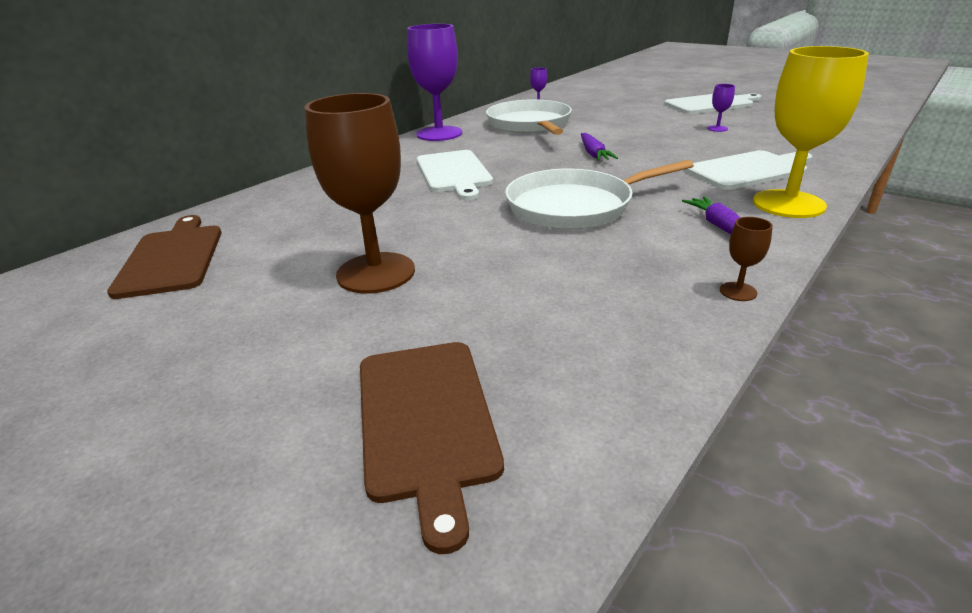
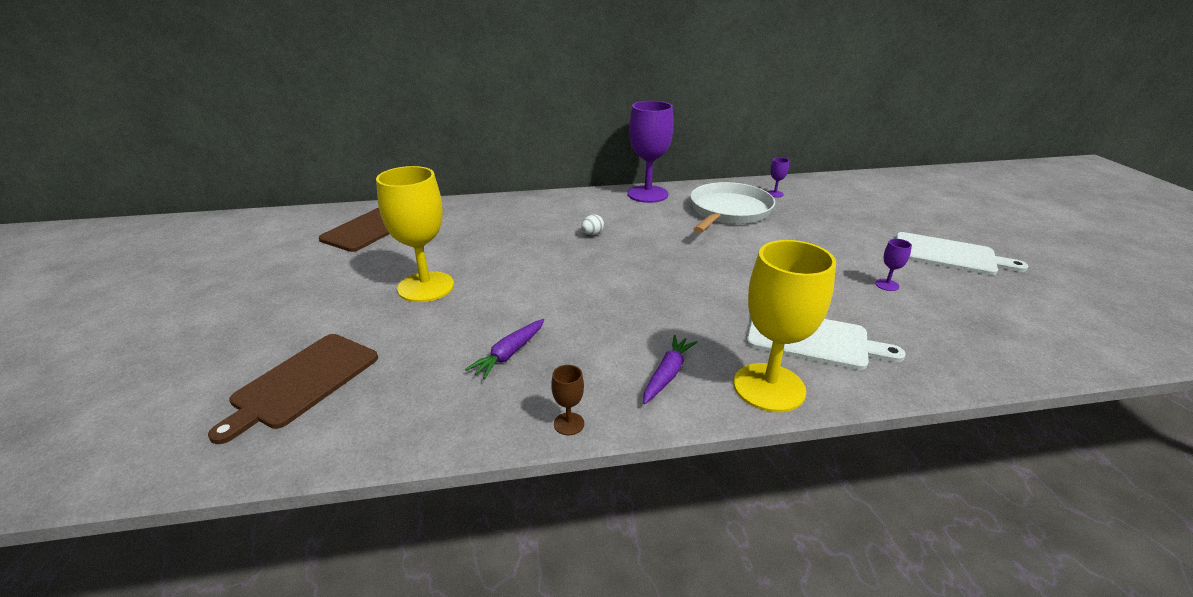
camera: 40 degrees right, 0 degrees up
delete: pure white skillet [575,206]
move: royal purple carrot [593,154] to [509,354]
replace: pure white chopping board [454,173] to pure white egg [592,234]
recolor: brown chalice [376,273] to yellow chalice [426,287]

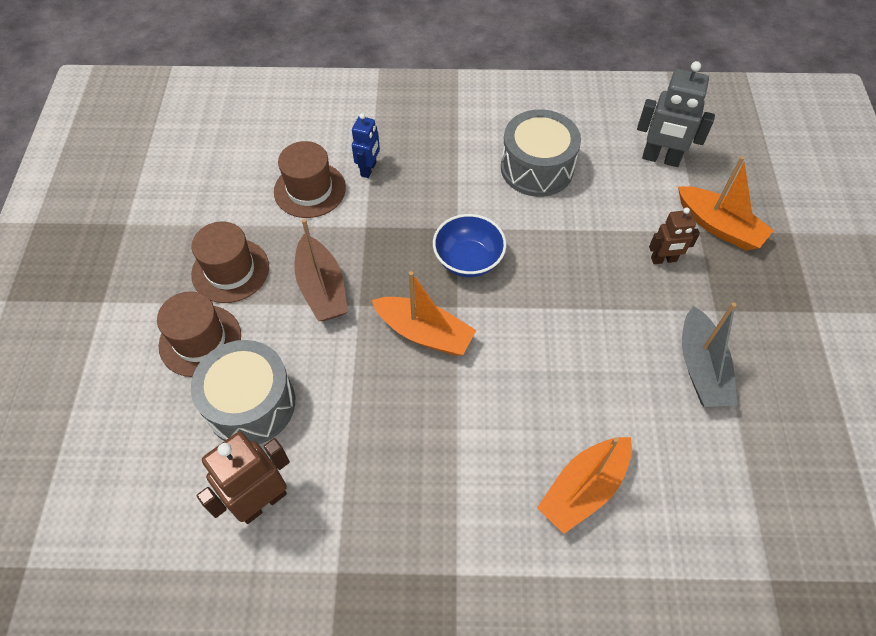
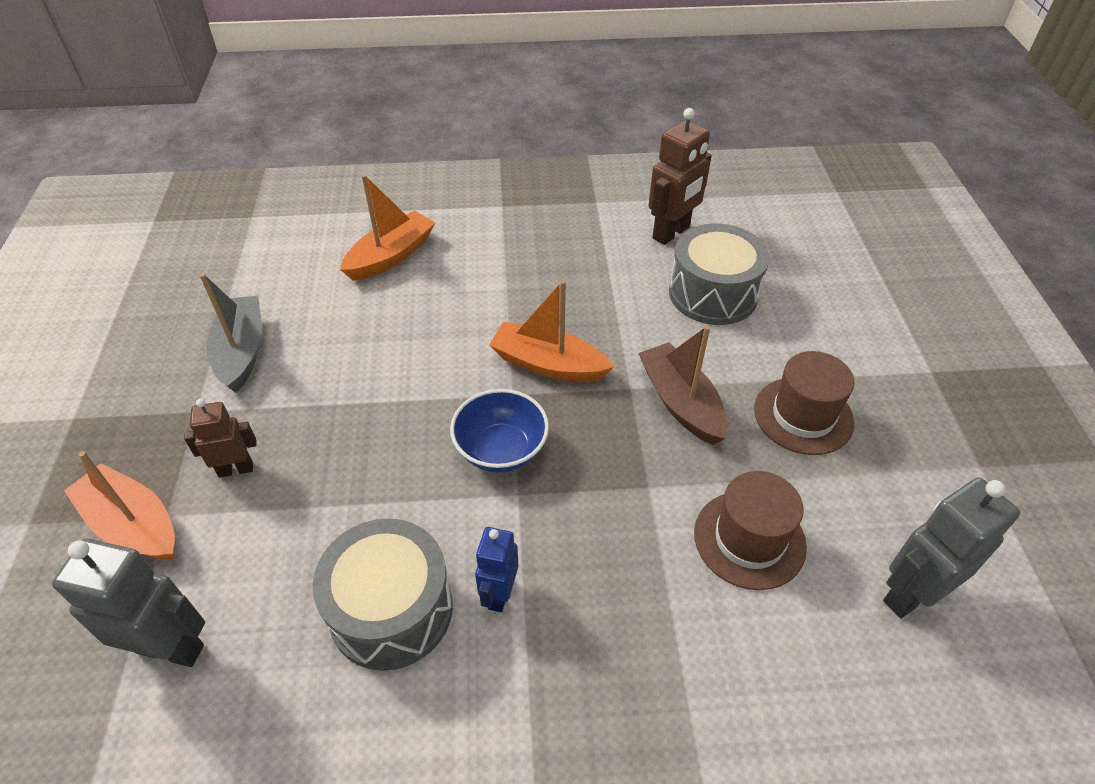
camera: 175 degrees right, 10 degrees down
delete: brown top hat [200,340]
insert: grey robot [910,594]
move: royal blue robot [369,169] to [499,594]

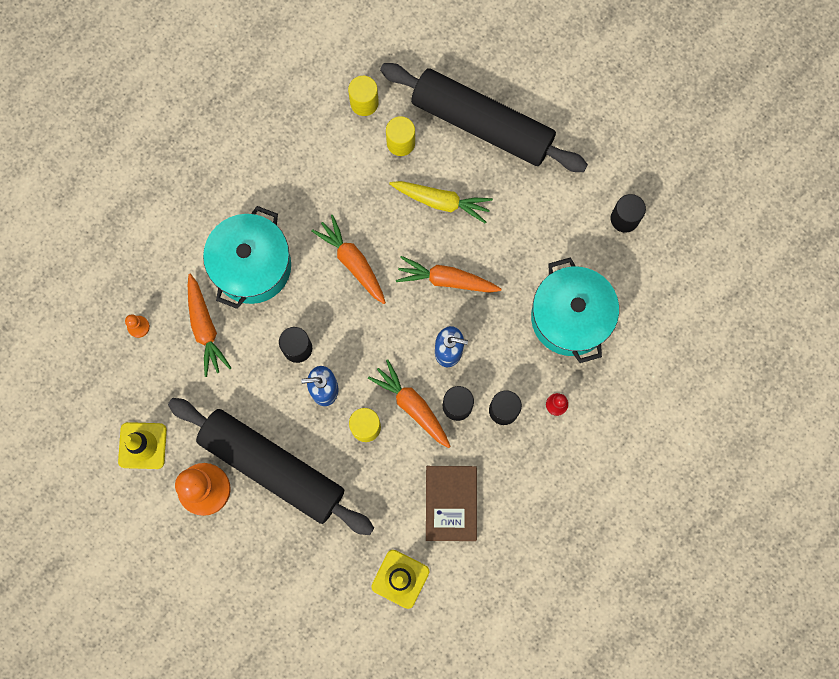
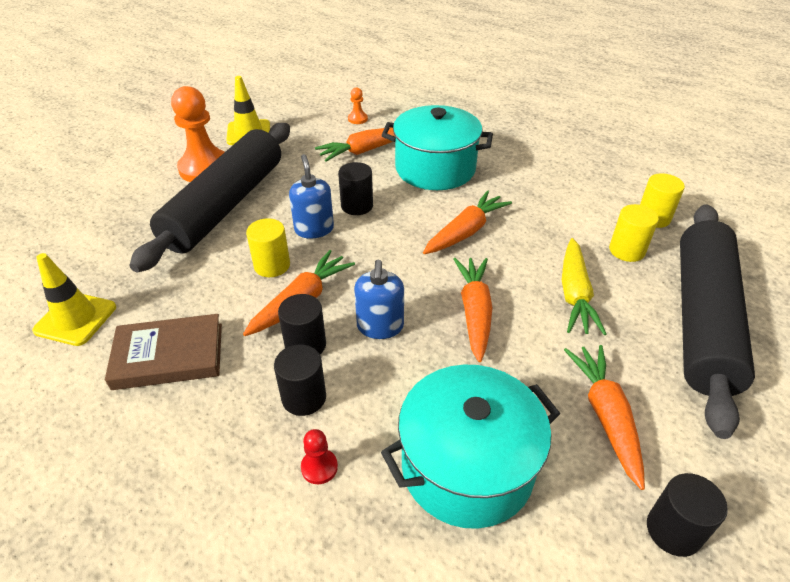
camera: 80 degrees right, 35 degrees down
insert: bright orange carrot [605,416]

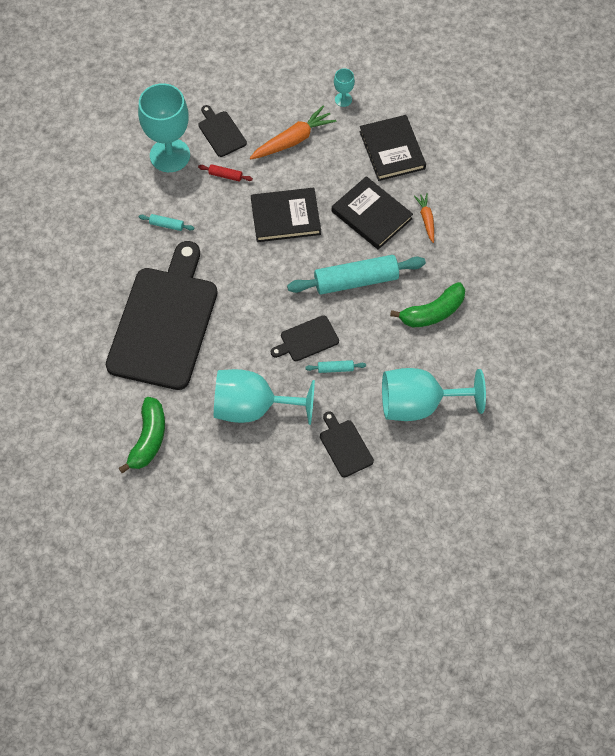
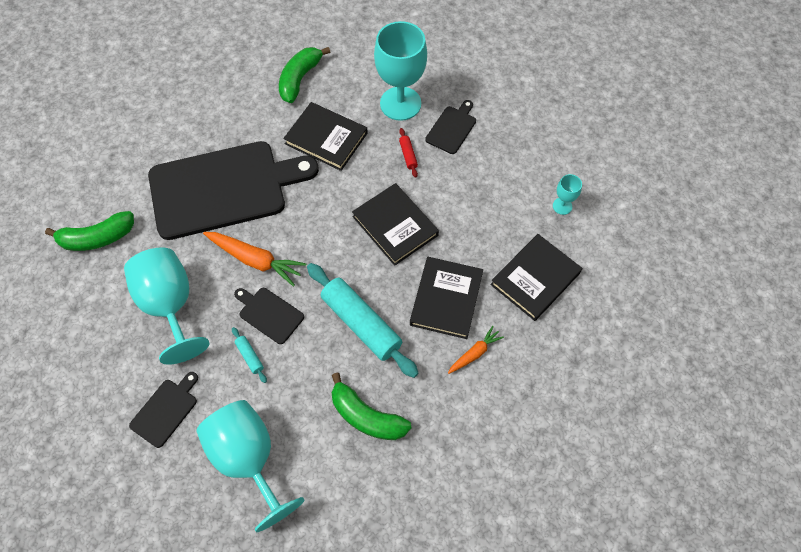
camera: 60 degrees right, 0 degrees up
insert: green toy banana [300,79]
move: bright orange carrot [293,140] to [255,260]
replace: aqua pastry roller [166,225] to jet-black hardcover [326,138]

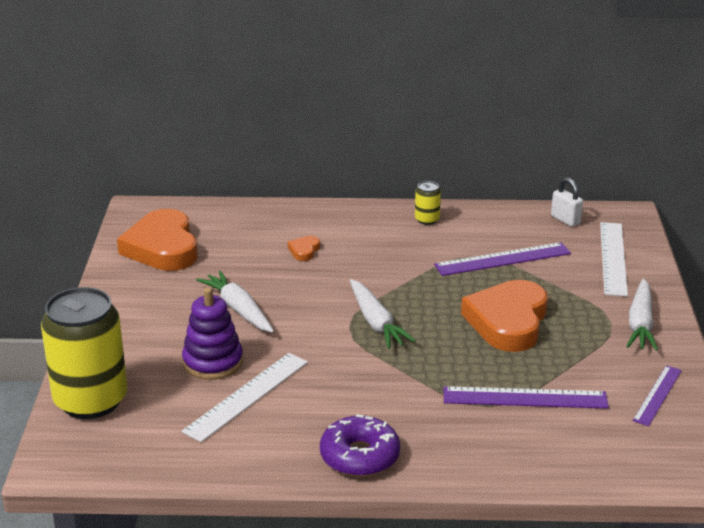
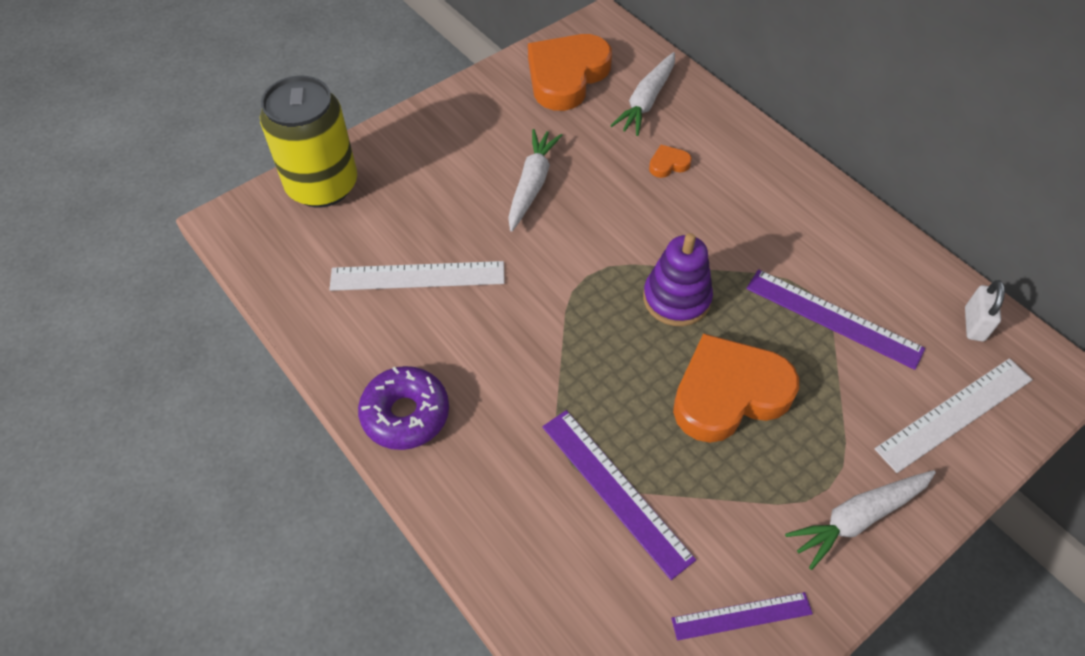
camera: 50 degrees right, 25 degrees up
delete: yellow can [427,220]
move: royal purple ring stacker [213,362] to [676,299]; pure white carrot [376,322] to [646,101]

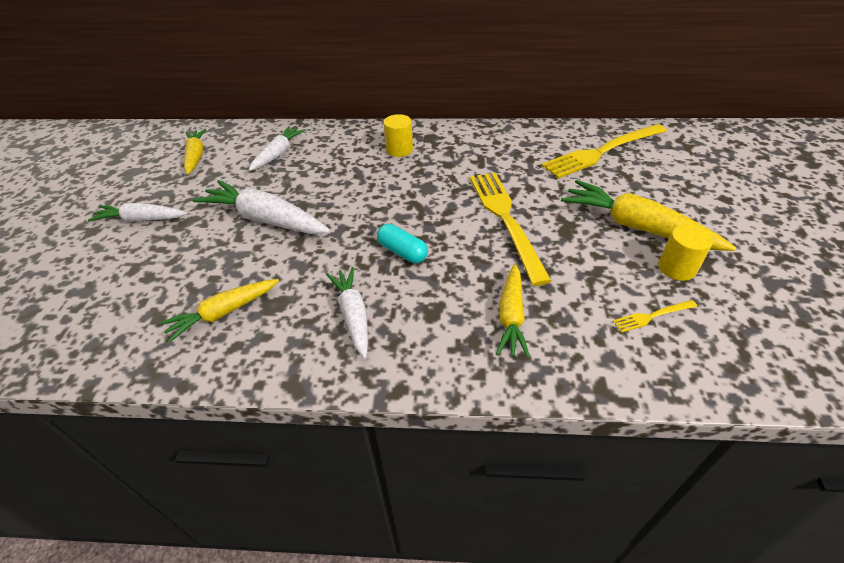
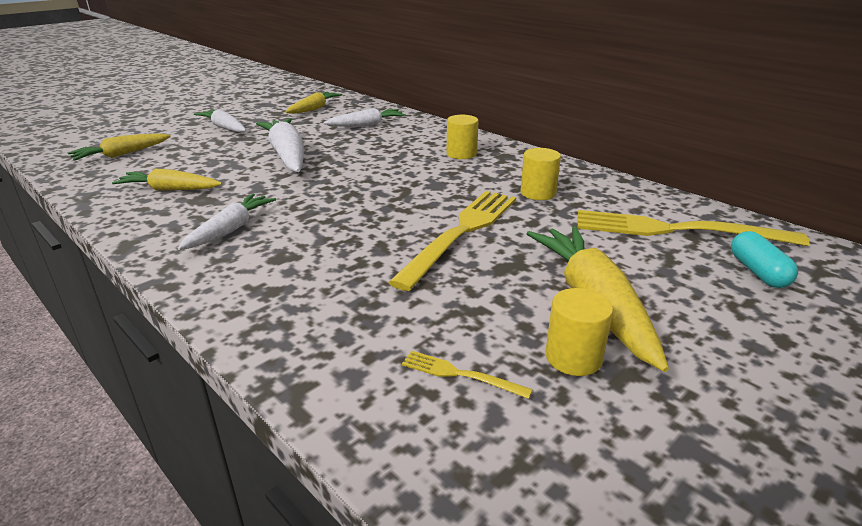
camera: 40 degrees right, 15 degrees down
insert: yellow solid cylinder [538,193]
move: aqua pill shape [402,252] to [758,272]; yellow carrot [511,316] to [121,154]

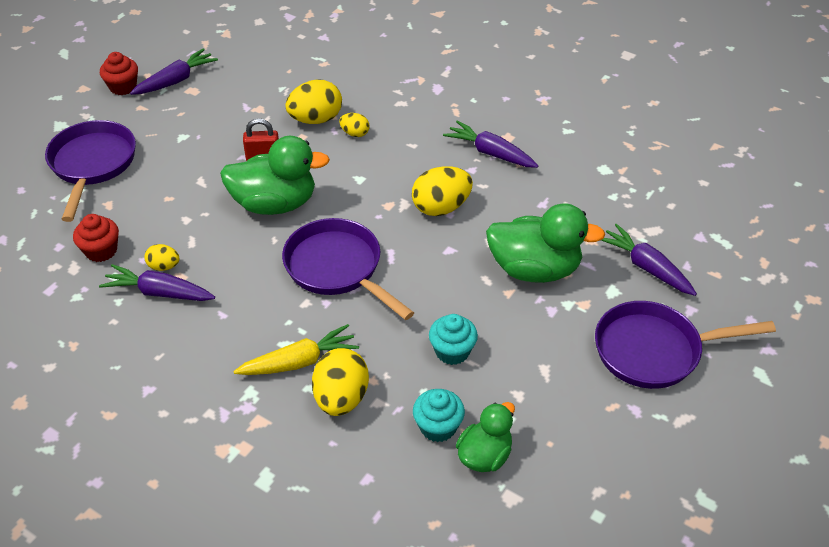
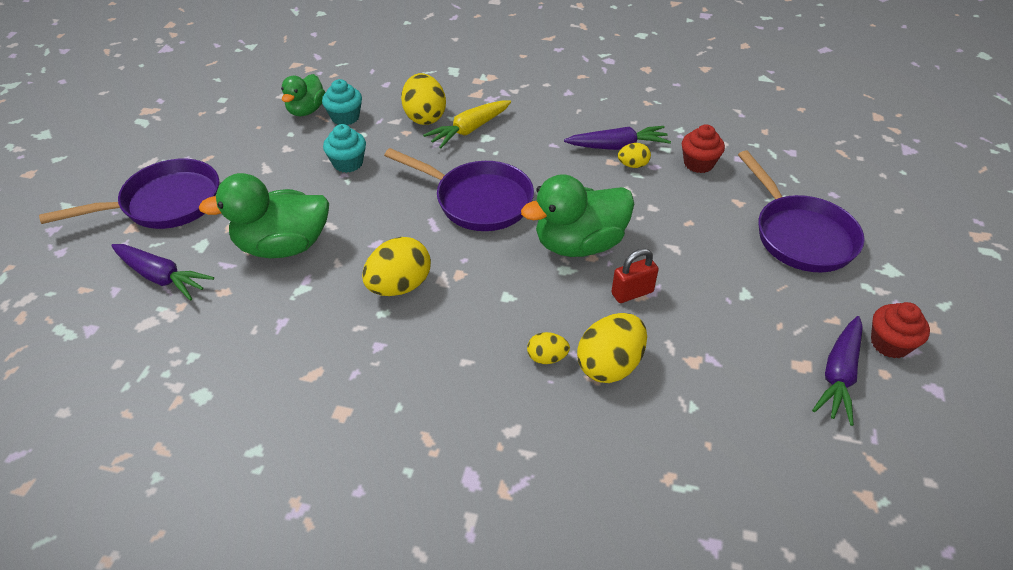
camera: 160 degrees right, 0 degrees up
delete: royal purple carrot [490,153]

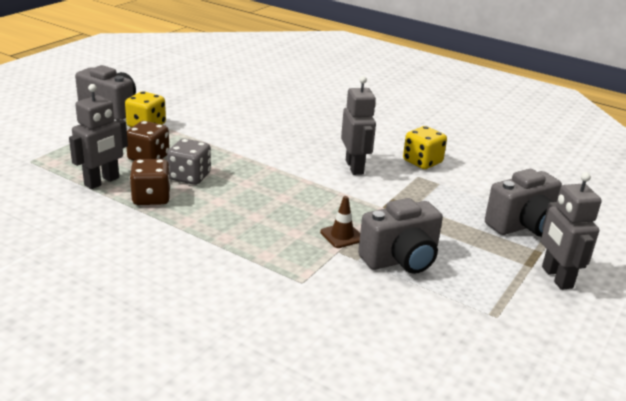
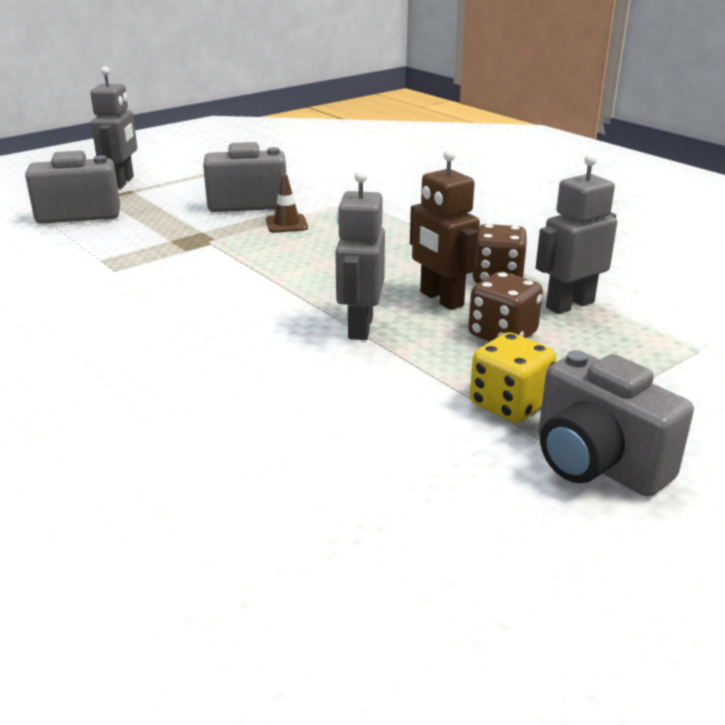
camera: 160 degrees left, 0 degrees up
delete: yellow die [422,162]
move: grey robot [355,167] to [360,327]
replace: grey die [190,177] to brown robot [441,299]

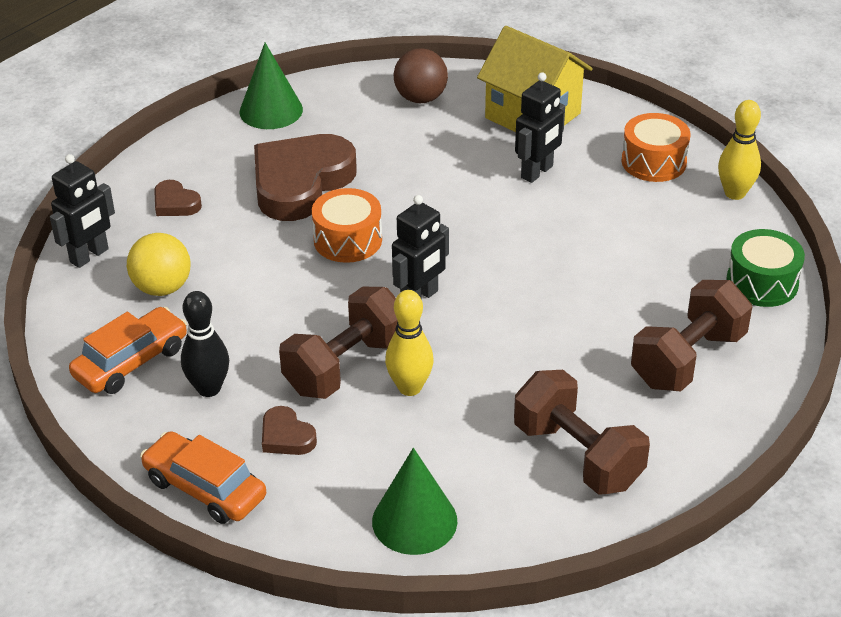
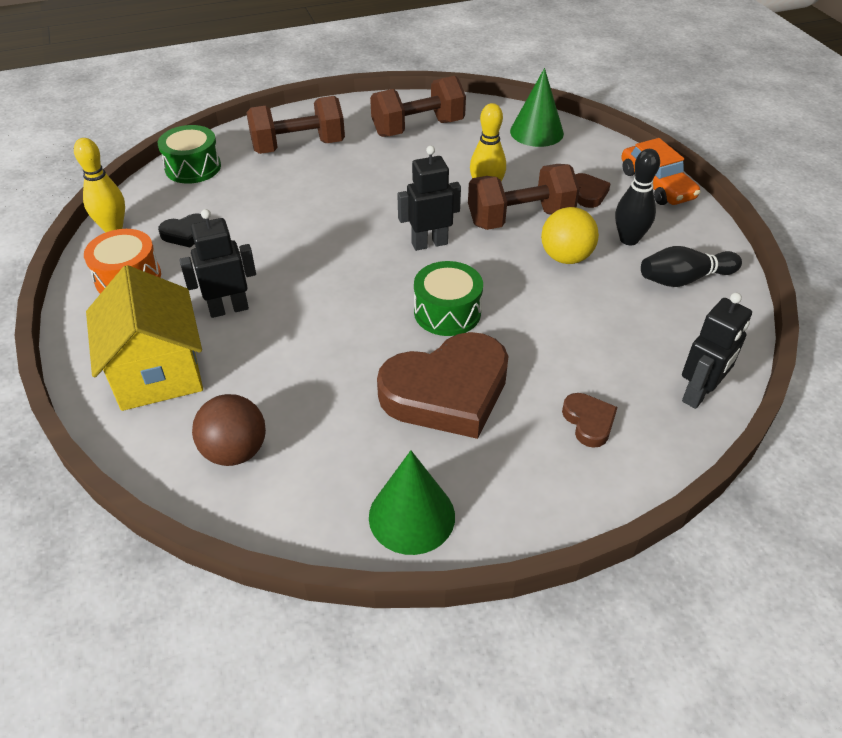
camera: 150 degrees left, 5 degrees up
insert: jet-black love heart [186,233]
move: yellow ball [162,287] to [566,257]
replace: bright orange car [131,362] to jet-black bowling pin [684,279]
recolor: bright orange snare drum [348,240] to green snare drum [447,312]
rotate: jet-black robot [89,256] = [699,394] 150 degrees clockwise; brown hand weight [578,455] = [418,128] 75 degrees clockwise

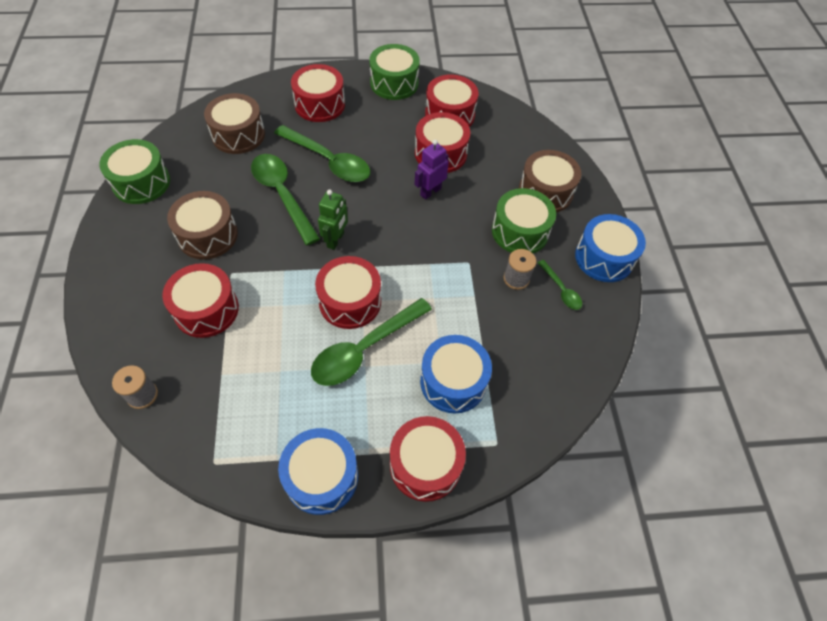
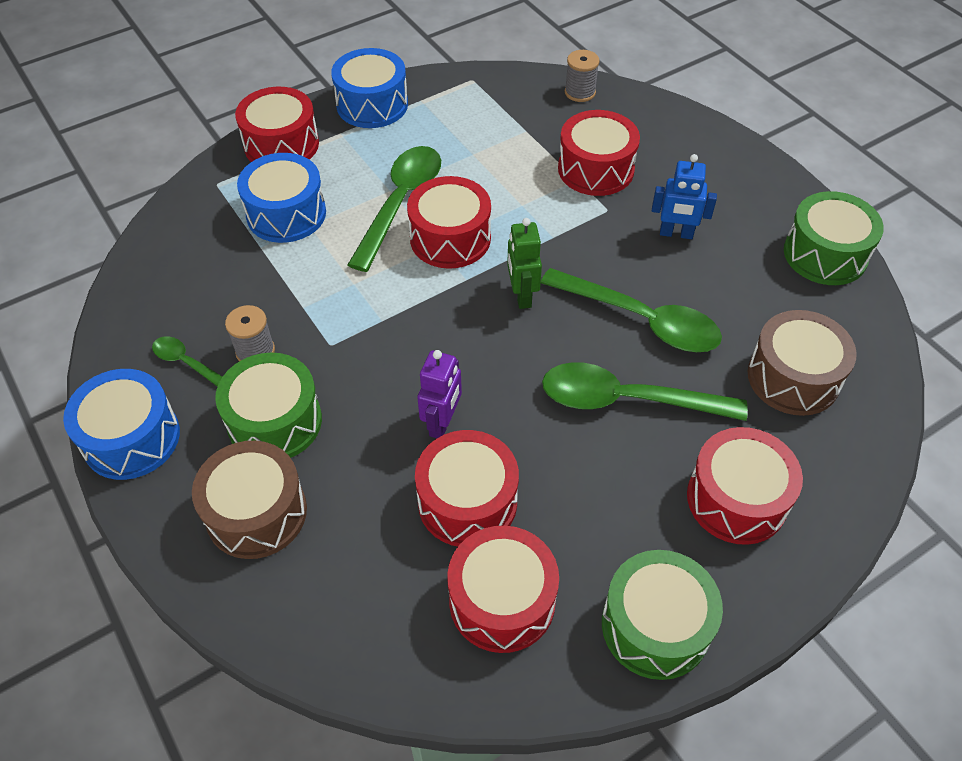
camera: 155 degrees right, 5 degrees down
replace: brown snare drum [207,235] to royal blue robot [676,234]

